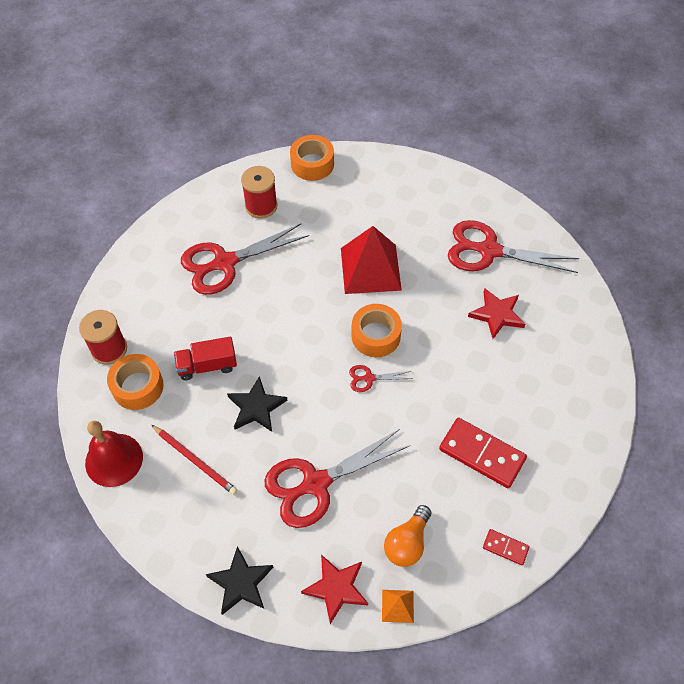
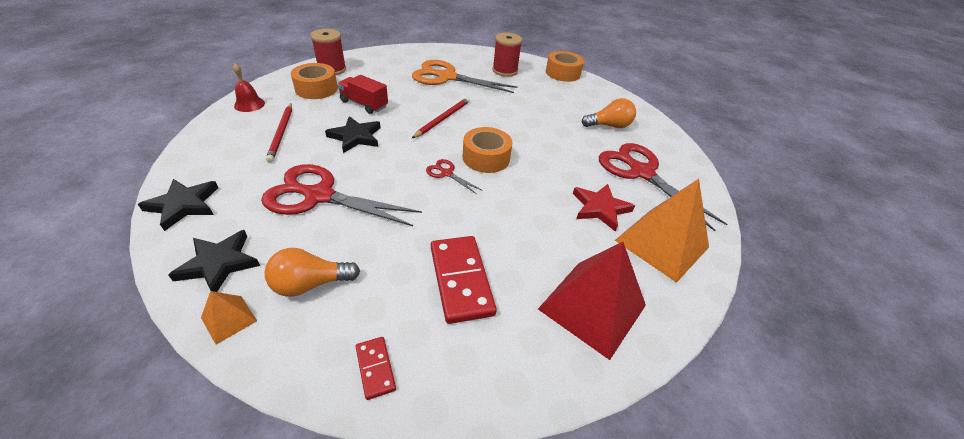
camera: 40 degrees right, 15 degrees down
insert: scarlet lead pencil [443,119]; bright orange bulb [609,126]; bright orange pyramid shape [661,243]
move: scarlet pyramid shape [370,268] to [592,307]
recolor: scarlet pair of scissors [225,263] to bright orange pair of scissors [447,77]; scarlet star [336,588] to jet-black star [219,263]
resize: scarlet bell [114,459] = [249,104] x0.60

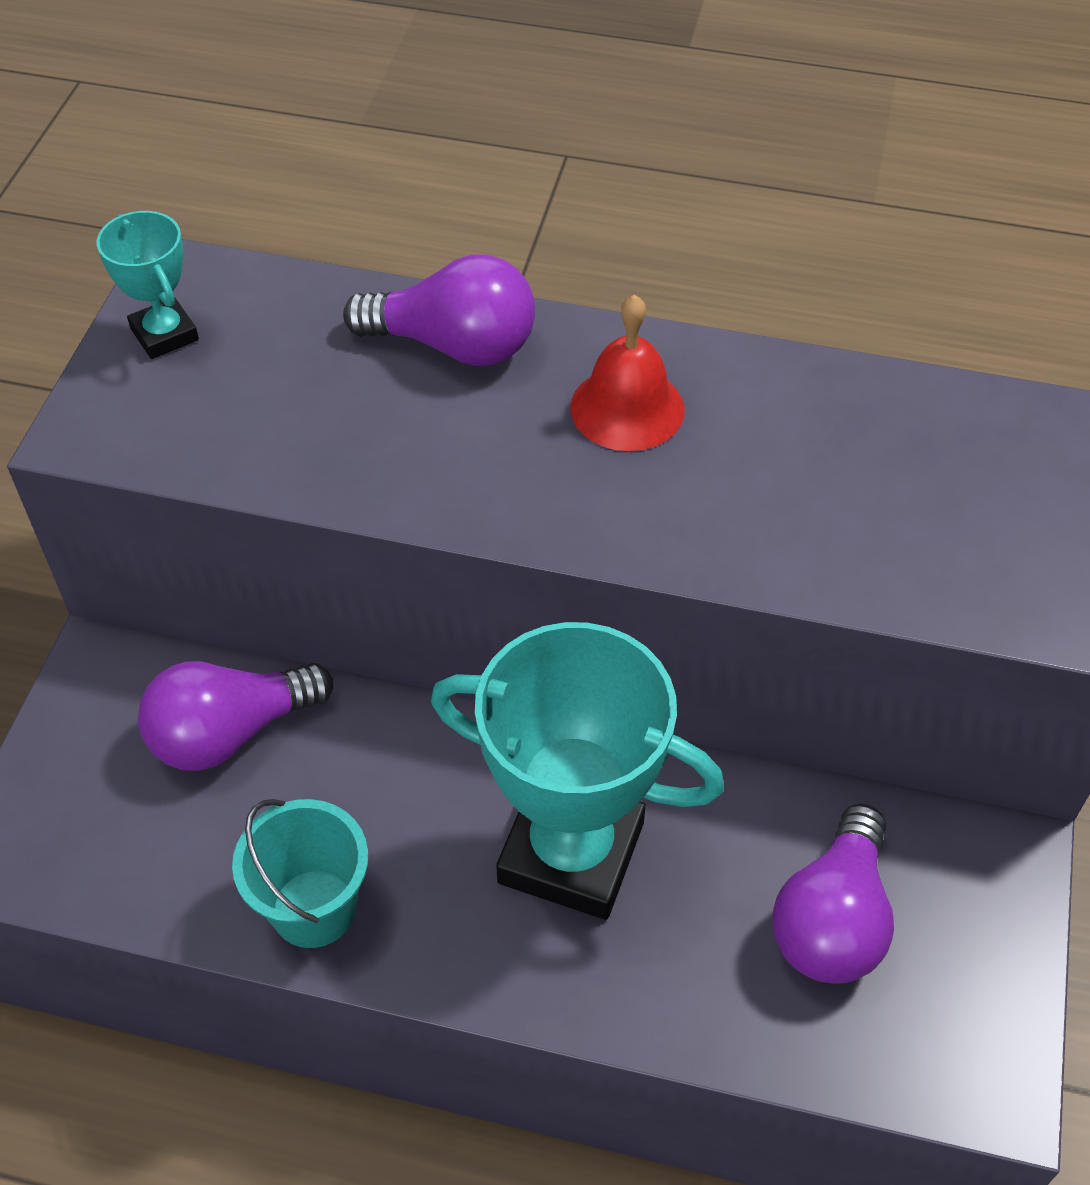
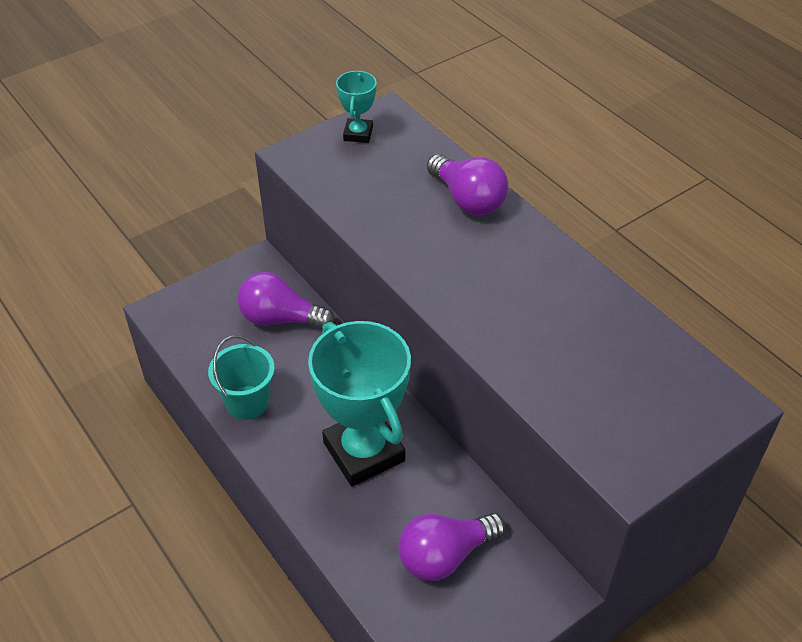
camera: 40 degrees right, 5 degrees down
delete: scarlet bell [627,408]

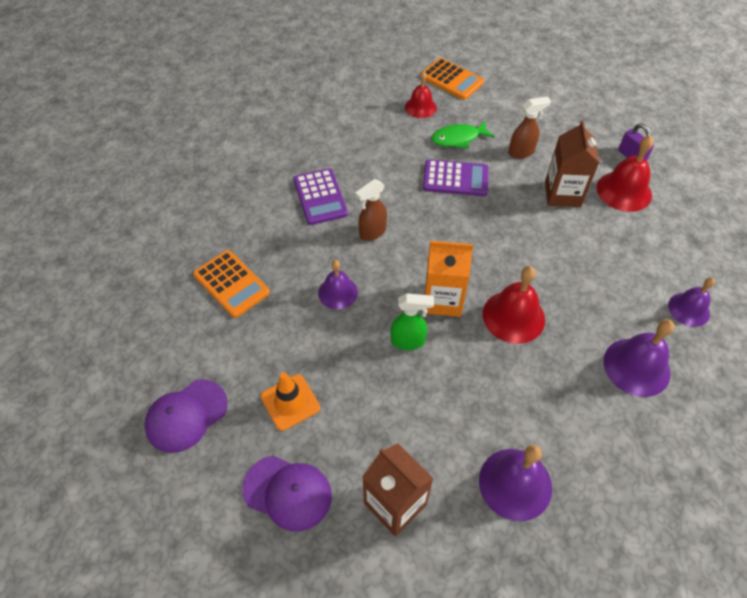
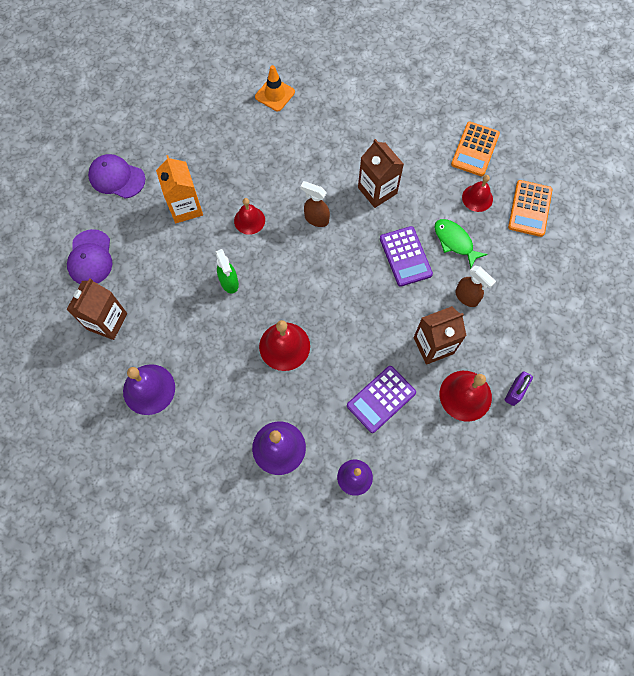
camera: 65 degrees right, 15 degrees up
insert: brown milk carton [377,190]
move: bright orange adding machine [231,284] to [475,149]; bright orange road cone [290,402] to [275,94]; royal purple adding machine [320,197] to [381,399]; bright orange milk carton [442,299] to [185,207]
recolor: royal purple bell [338,292] to scarlet bell [249,220]

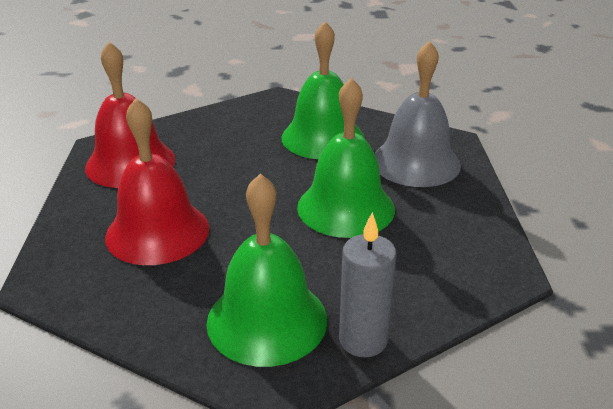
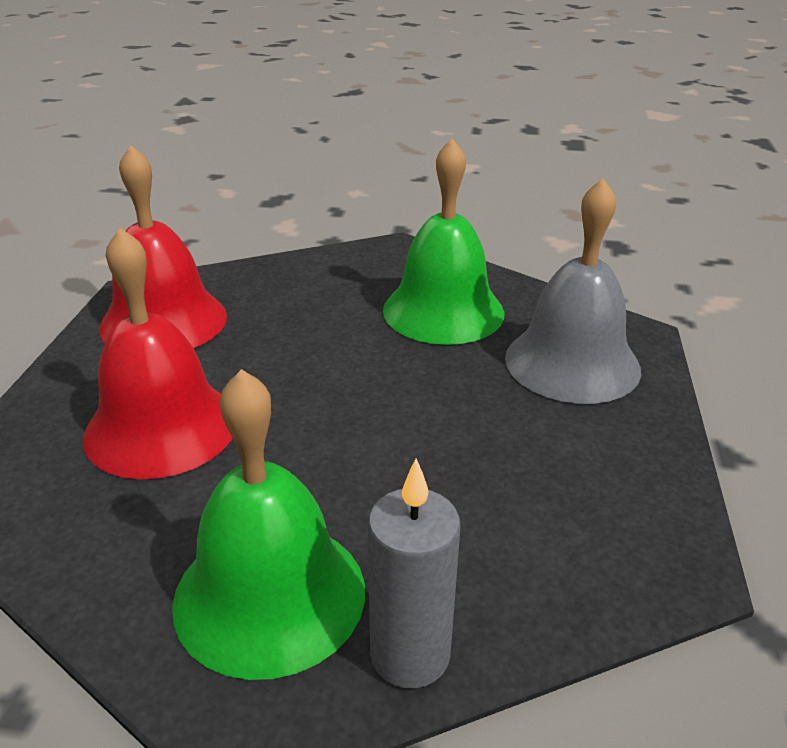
camera: 10 degrees right, 0 degrees up
delete: green bell [346,207]

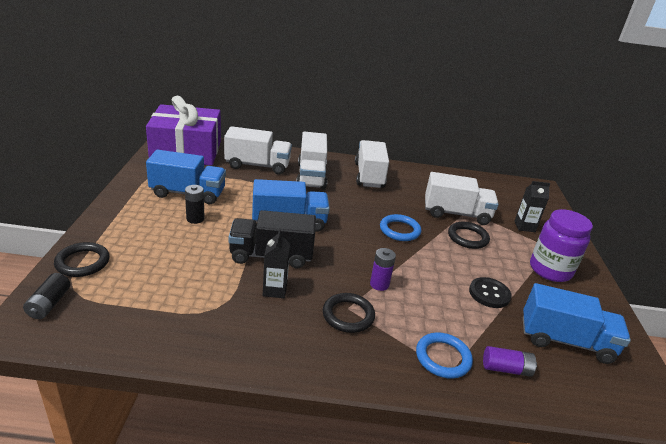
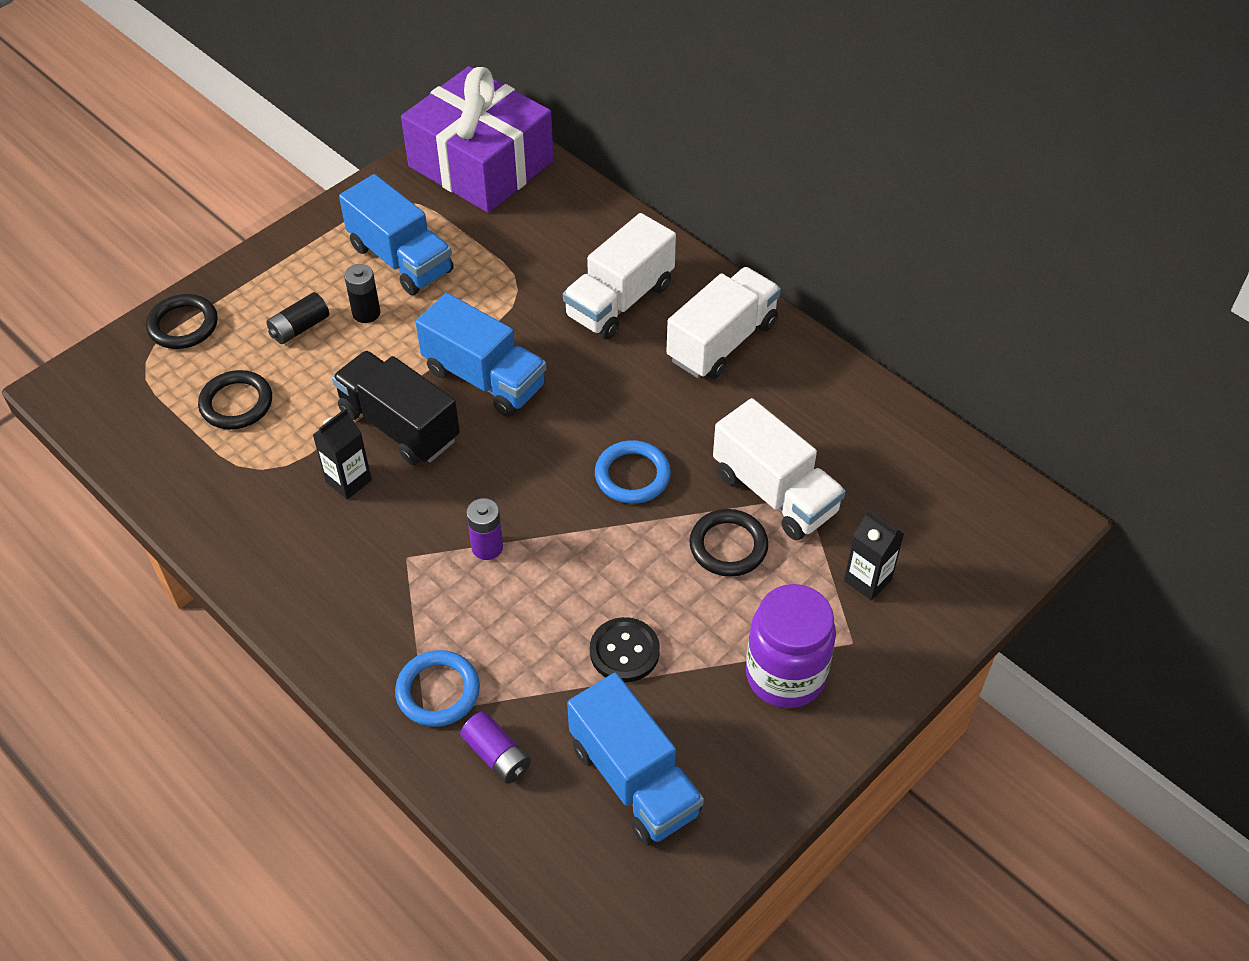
camera: 45 degrees right, 20 degrees up
delete: pure white toy truck [257,165]
move: jet-black AA battery [49,304] to [299,328]; jet-black hoop [348,315] to [236,403]

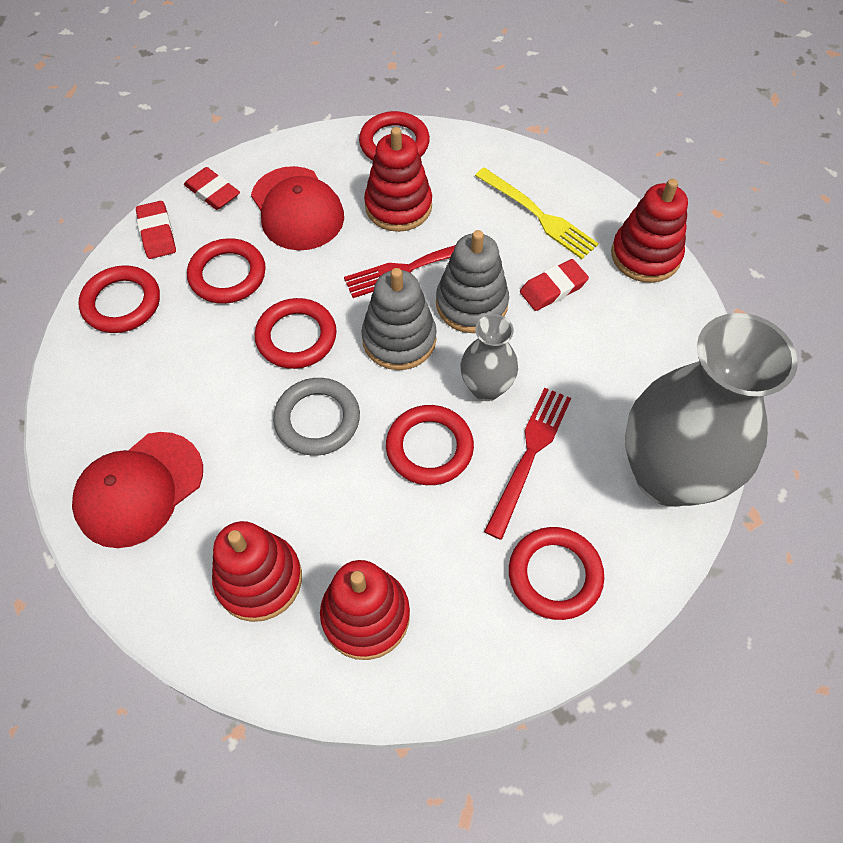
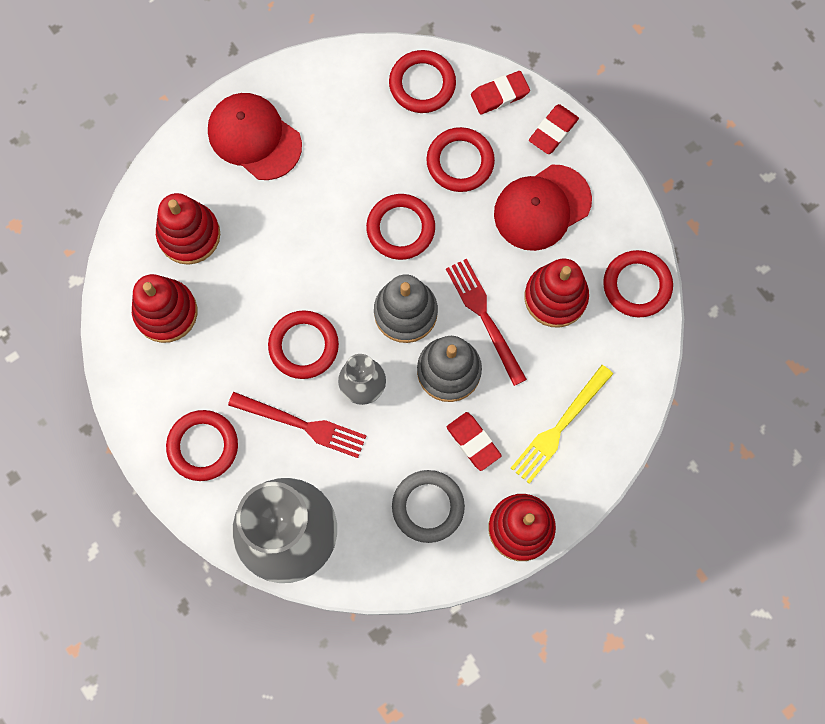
camera: 85 degrees right, 15 degrees up
move: grey hoop [317,419] to [428,507]

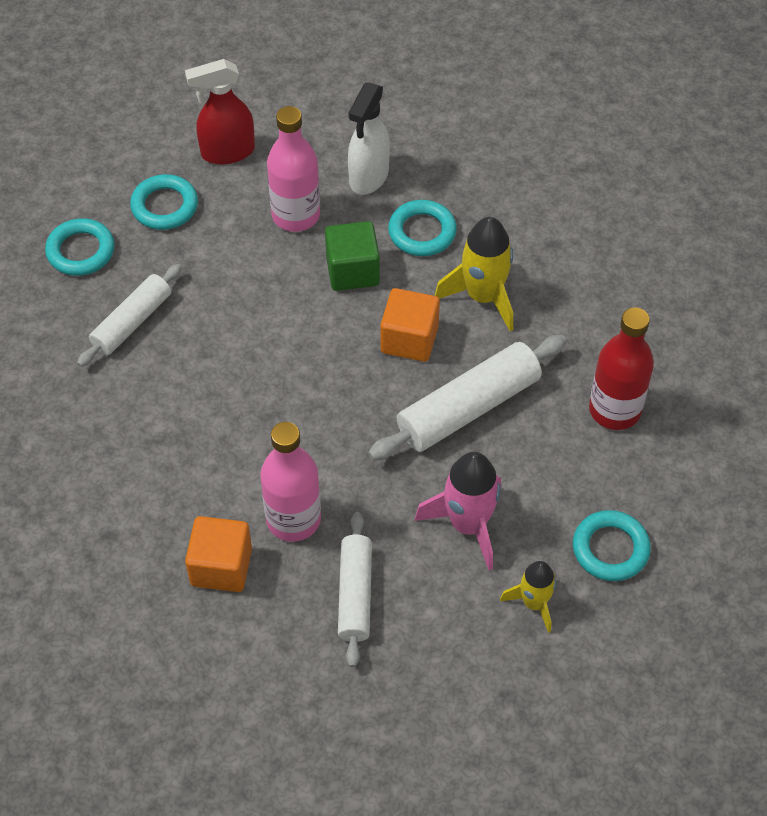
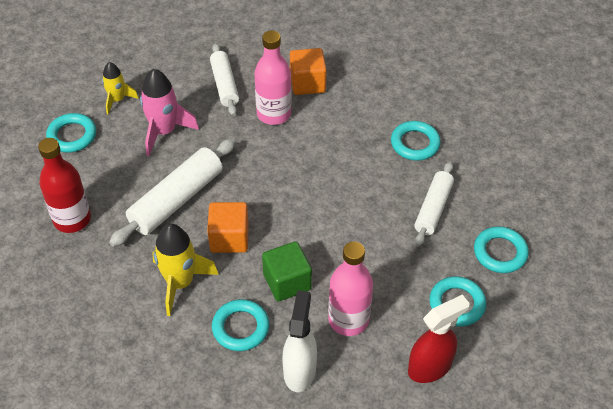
camera: 165 degrees right, 5 degrees down
insert: aqua hoop [415,143]

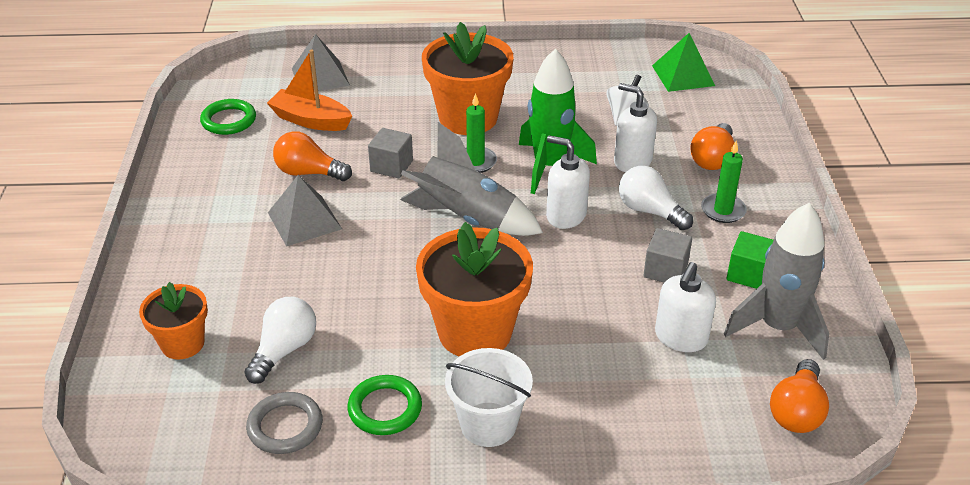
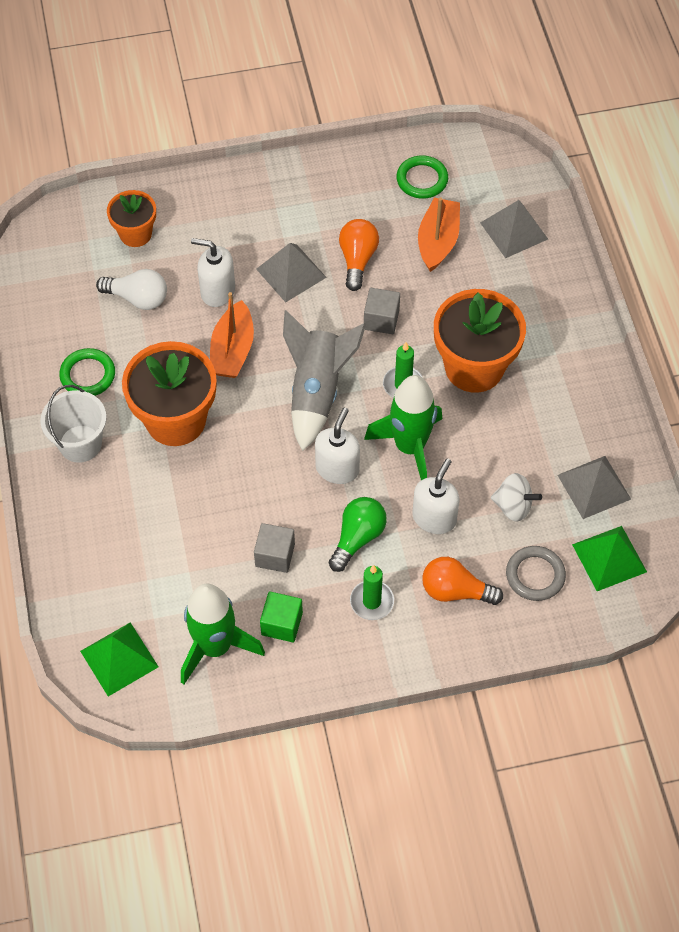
camera: 80 degrees right, 20 degrees up
insert: bright orange toy boat [232,350]; grey pyramid shape [594,487]
move: grey hoop [285,426] to [535,575]; pure white soap pump [680,337] to [217,291]
replace: bright orange bulb [796,411] to green pyramid shape [119,659]
recolor: pure white bulb [649,211] to green bulb [358,538]; grey toy rocket [777,327] to green toy rocket [215,647]

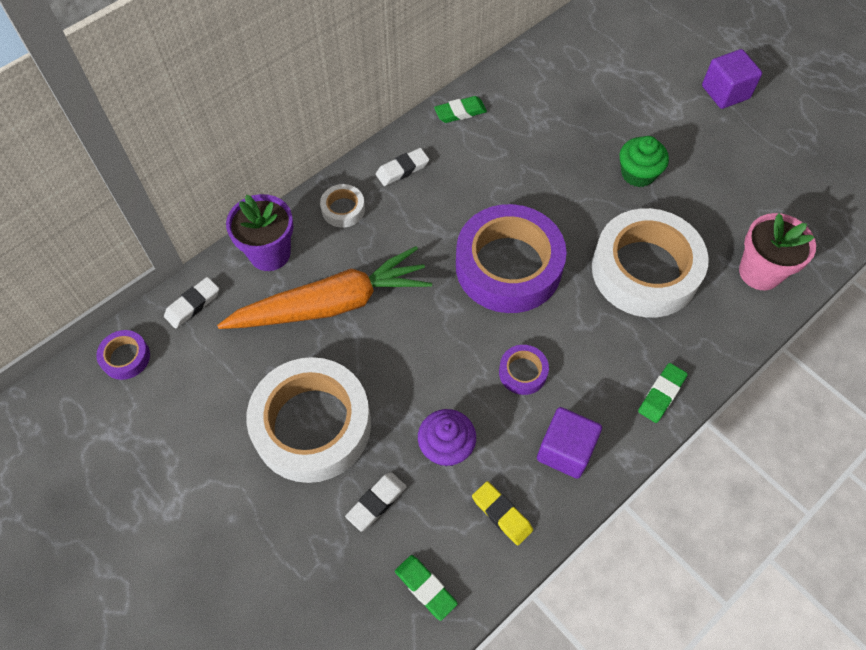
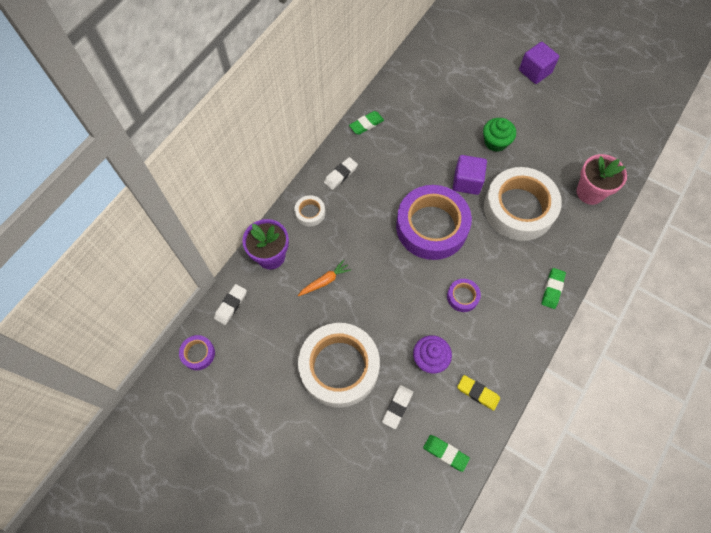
camera: 15 degrees left, 5 degrees up
move: royal purple block [565,450] to [467,182]
resize: bright orange carrot [332,304] = [325,281] x0.41

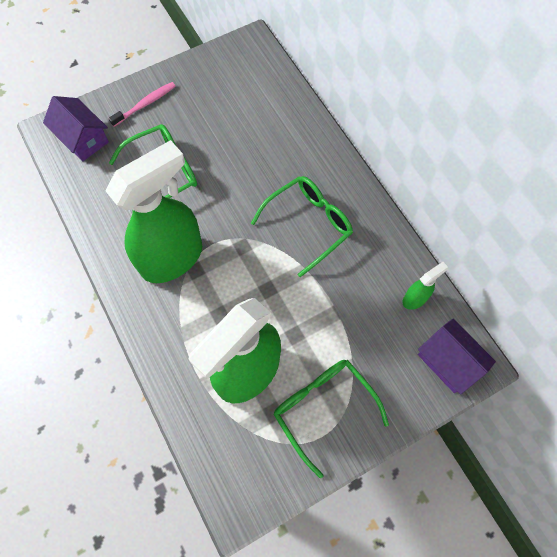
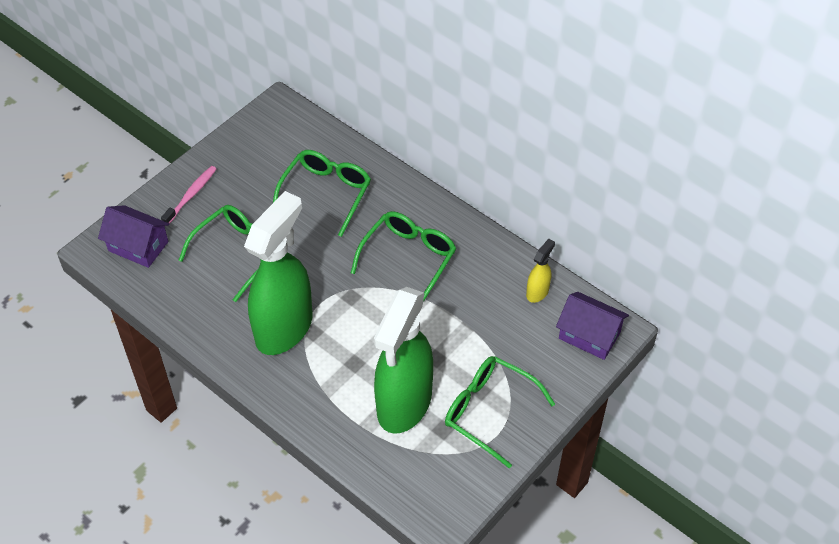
camera: 20 degrees left, 15 degrees down
insert: green spectacles [326,193]
recolor: green sprayer [415,298] to yellow sprayer [537,292]

